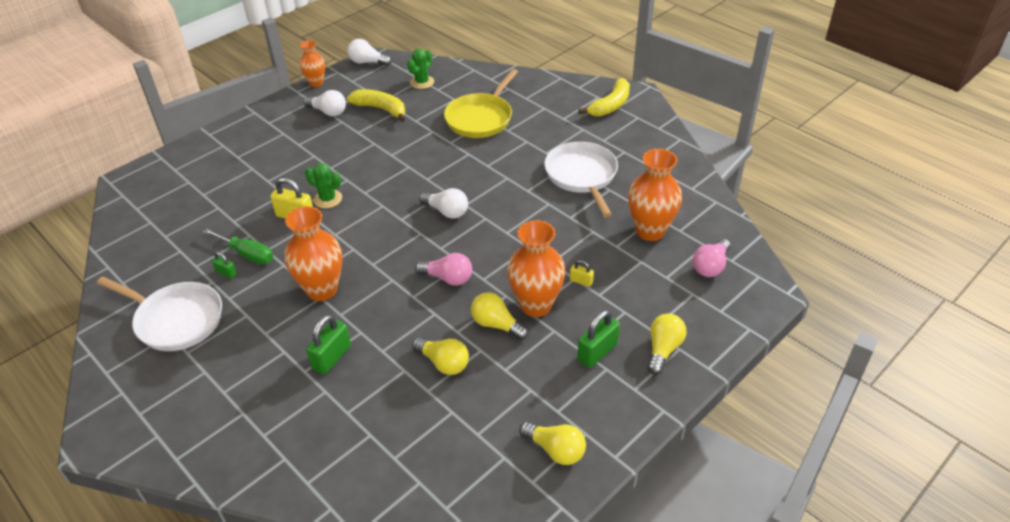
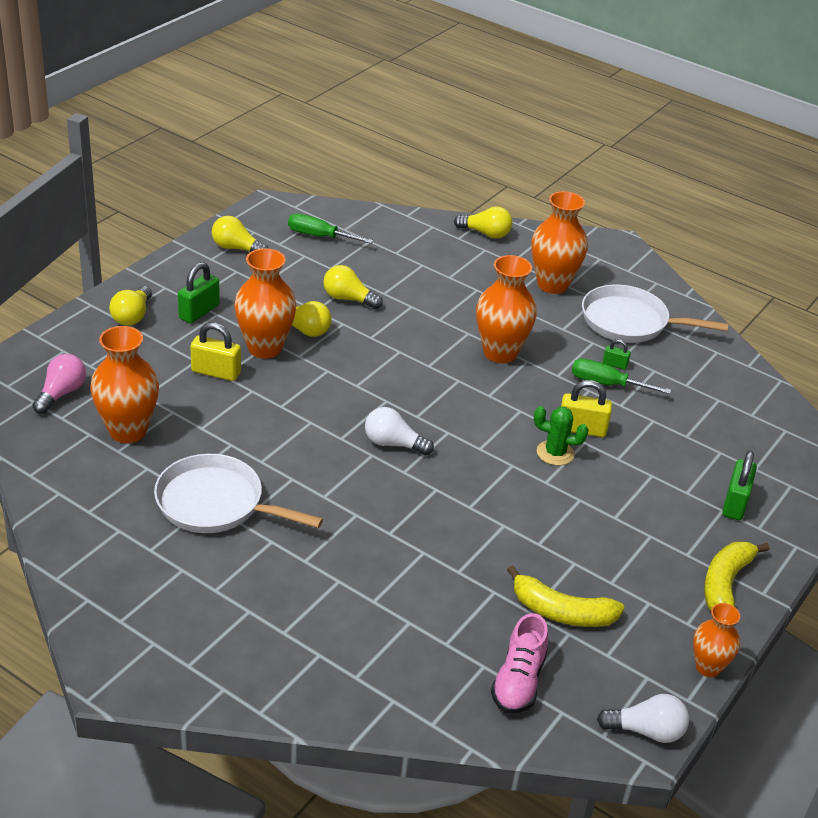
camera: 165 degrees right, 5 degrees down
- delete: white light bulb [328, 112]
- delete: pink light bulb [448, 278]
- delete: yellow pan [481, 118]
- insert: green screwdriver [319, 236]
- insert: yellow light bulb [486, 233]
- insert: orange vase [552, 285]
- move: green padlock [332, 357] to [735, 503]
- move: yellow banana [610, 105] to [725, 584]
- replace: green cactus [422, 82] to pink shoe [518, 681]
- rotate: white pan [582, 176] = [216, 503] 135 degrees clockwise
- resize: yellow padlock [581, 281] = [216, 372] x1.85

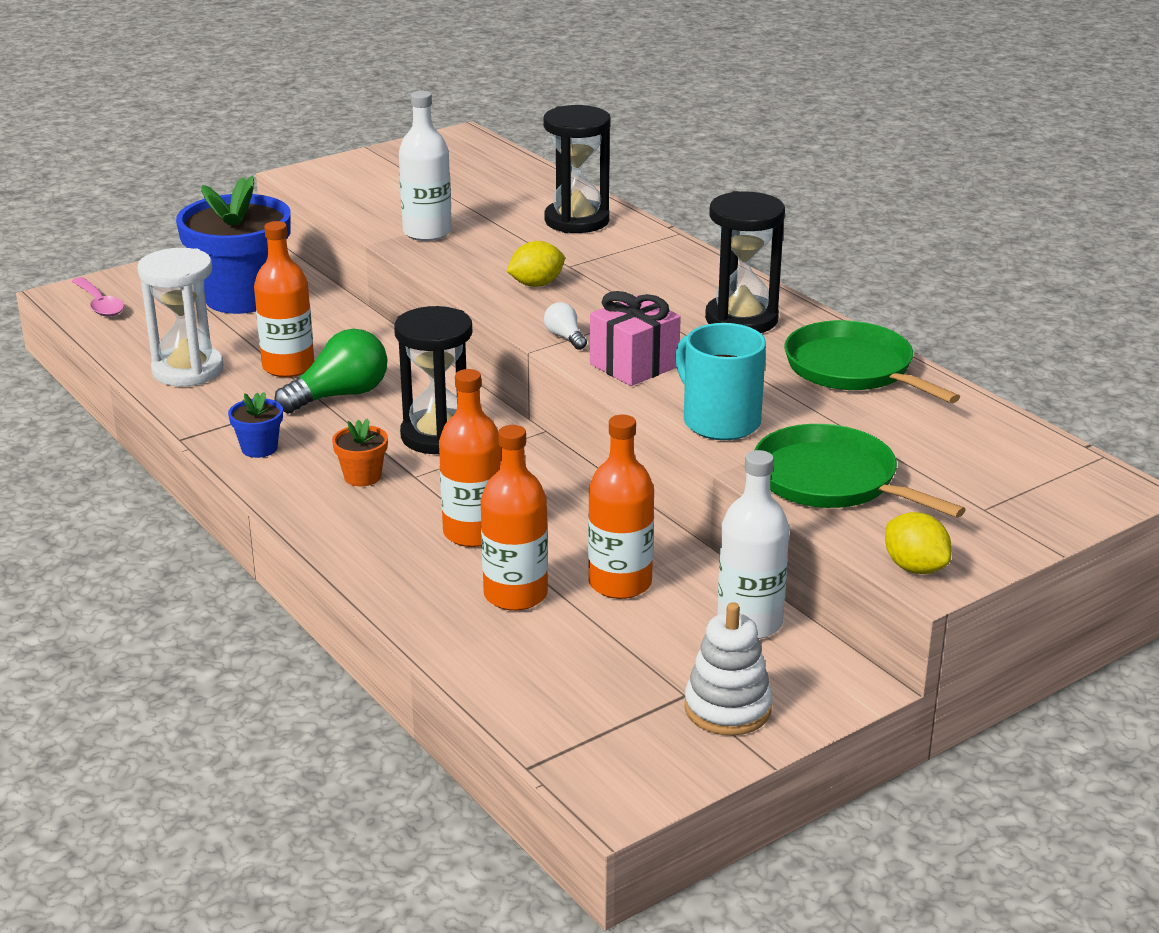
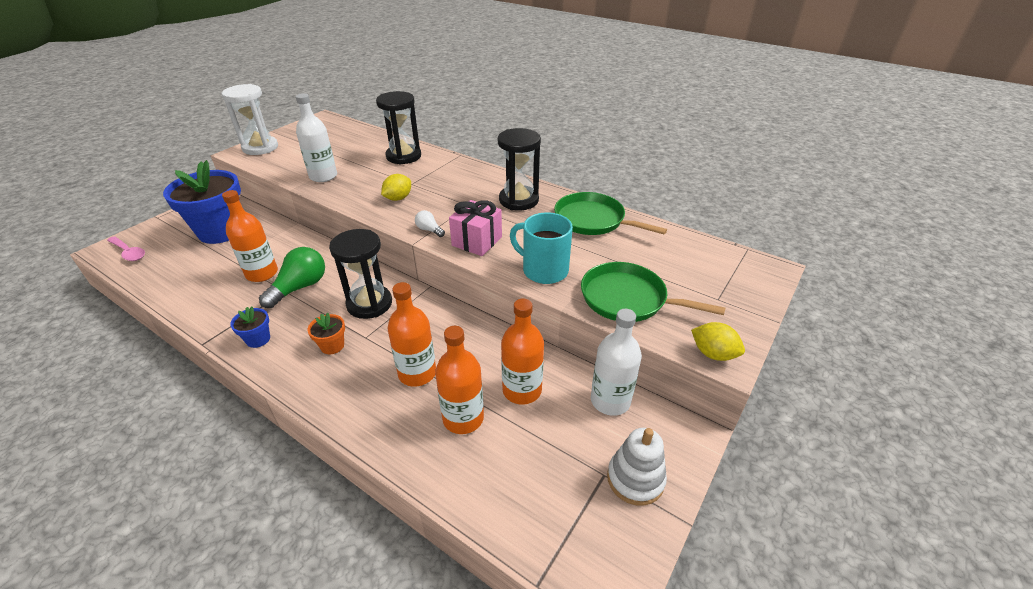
camera: 20 degrees left, 10 degrees up
- move: white hourglass [188, 370] to [260, 148]

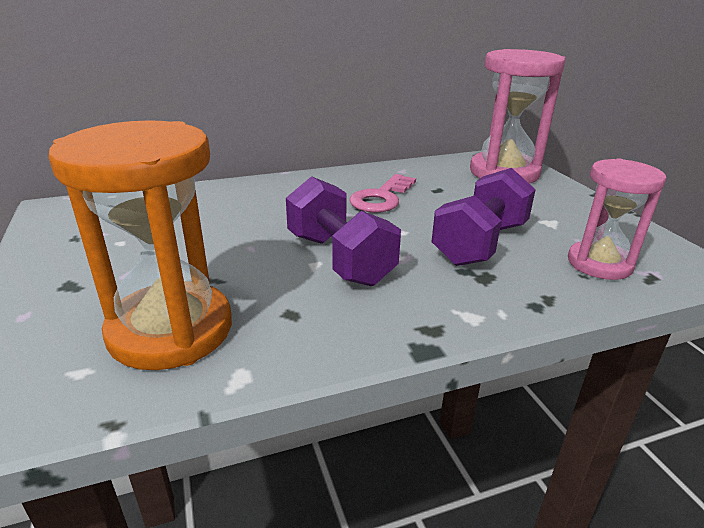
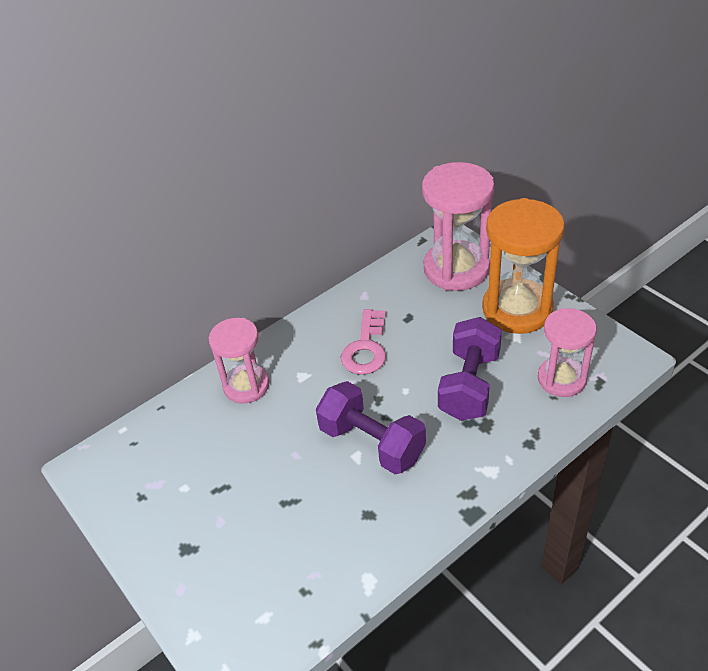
camera: 15 degrees left, 15 degrees up
- insert: pink hourglass [246, 386]
- move: orange hourglass [171, 330] to [517, 309]

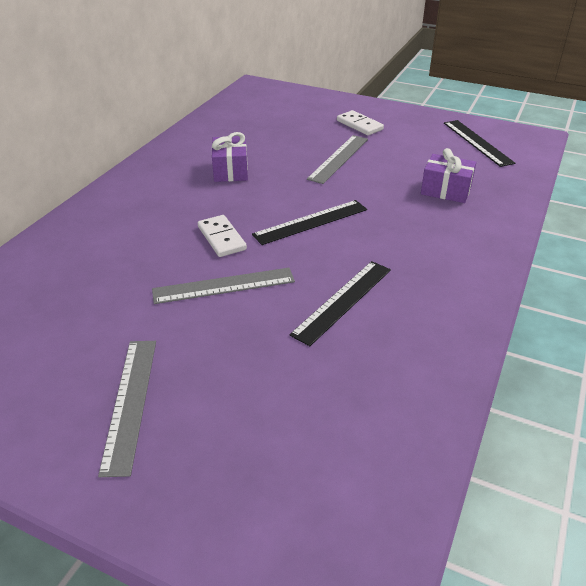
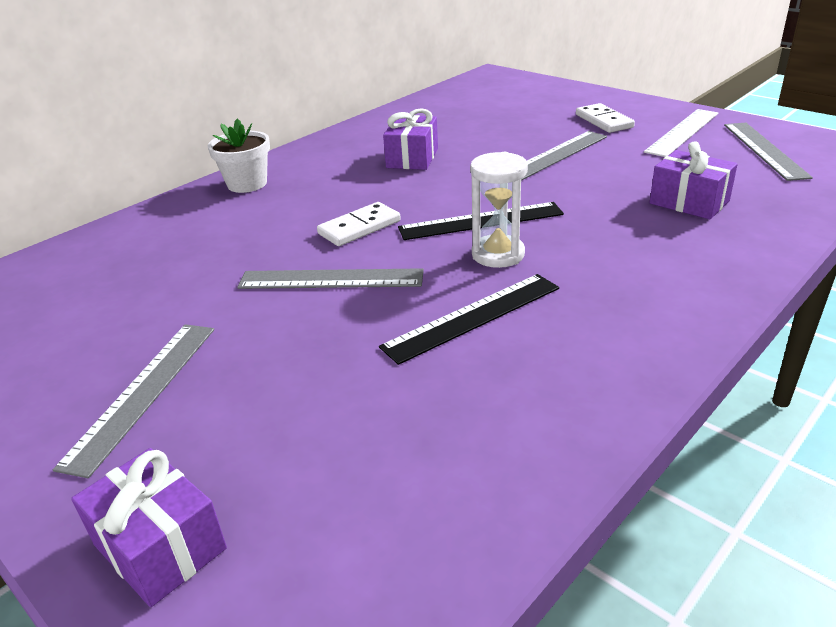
camera: 20 degrees right, 5 degrees down
- insert: purple gift [160, 546]
- insert: white flower pot [247, 184]
- insert: white hourglass [498, 254]
- insert: white ruler [682, 132]
- recolor: black ruler [477, 142] to grey ruler [764, 150]
- rotate: white domino [222, 238] = [359, 227] 60 degrees clockwise

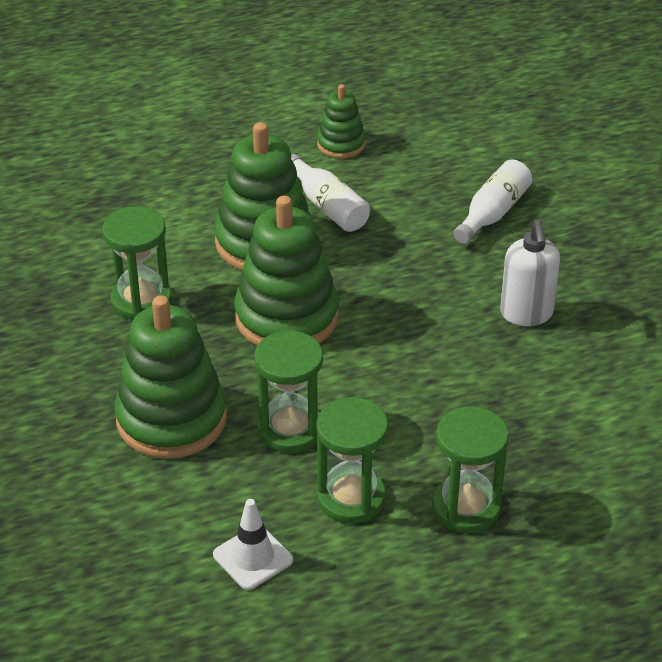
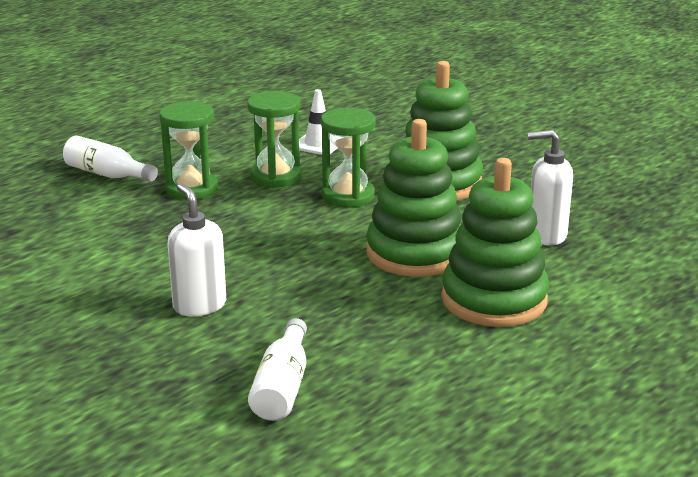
camera: 155 degrees right, 15 degrees down
- delete: green stacking toy [341, 144]
- move: white bottle [328, 206] to [107, 174]
- replace: green hourglass [141, 300] to white soap dispenser [546, 235]

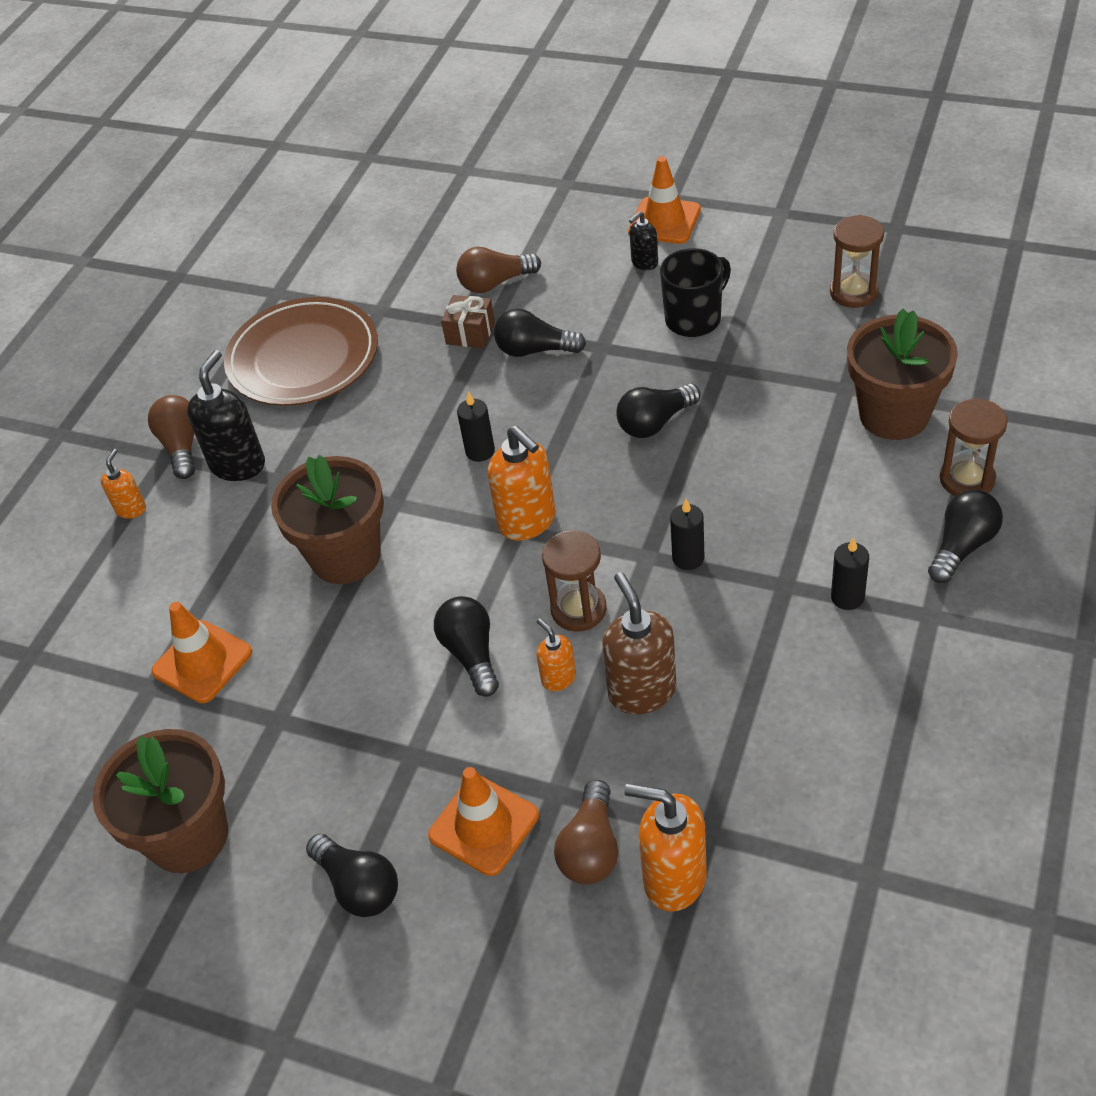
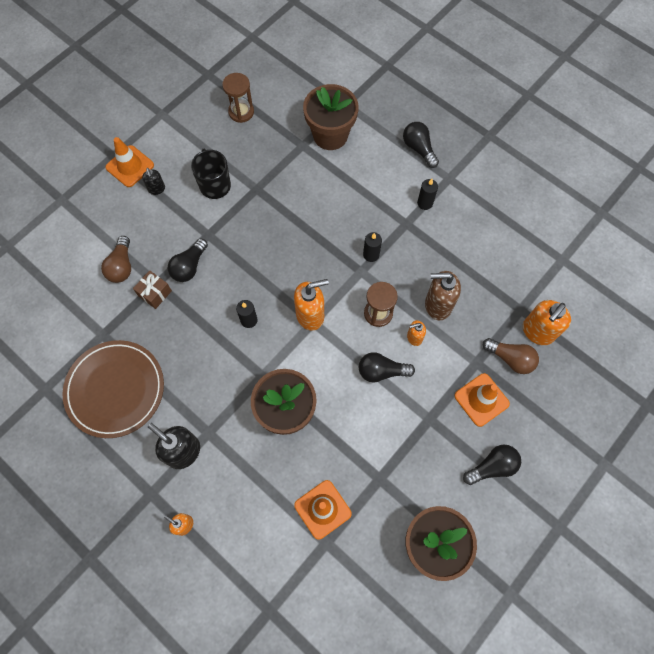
camera: 75 degrees left, 20 degrees up
- delete: brown light bulb [181, 446]
- delete: black light bulb [655, 422]
- delete: brown hourglass [967, 479]

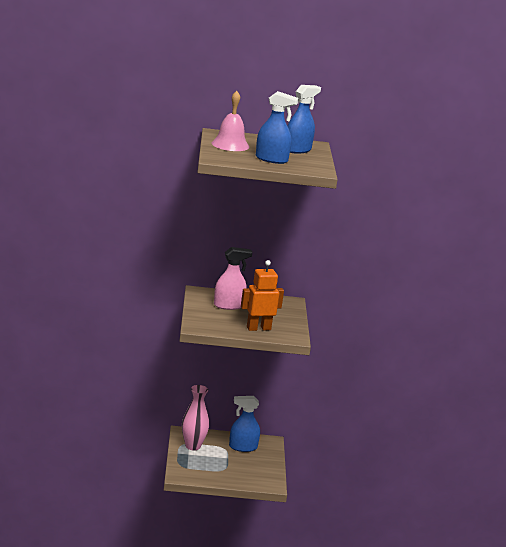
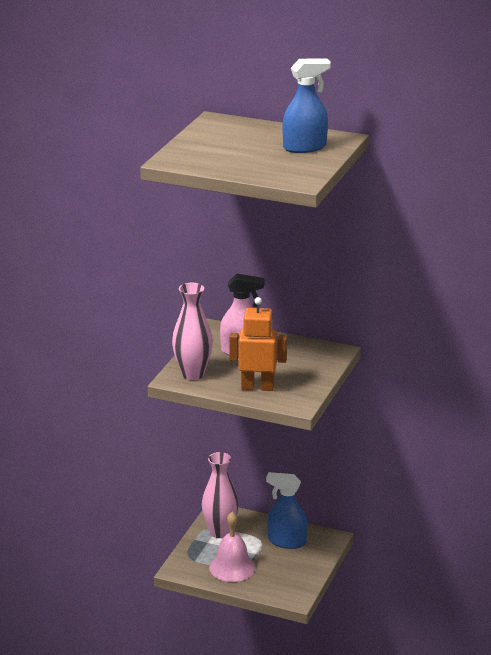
camera: 25 degrees right, 5 degrees up
- delete: blue spray bottle [271, 159]
- insert: pink vase [193, 374]
- move: pink bell [230, 145] to [232, 567]

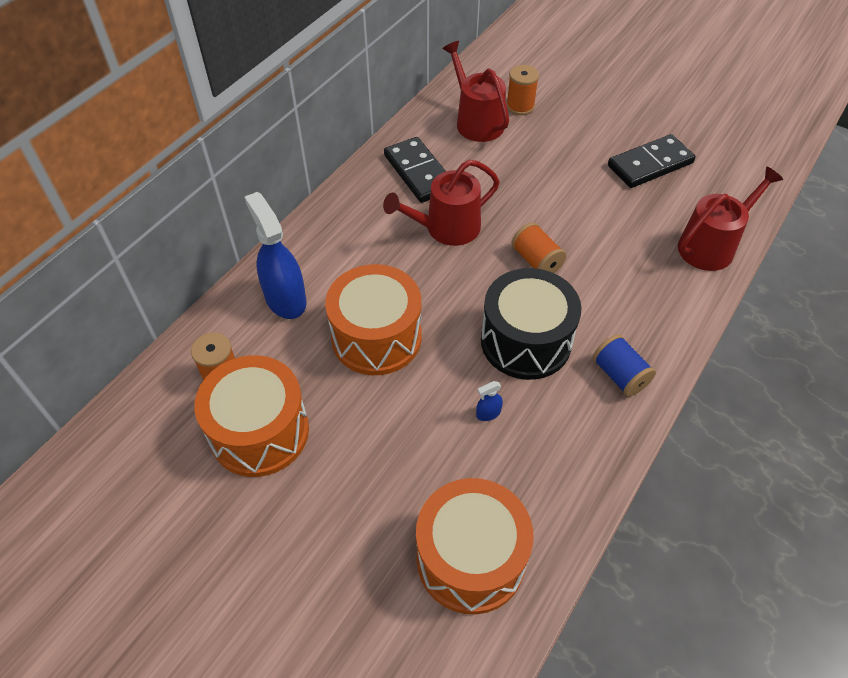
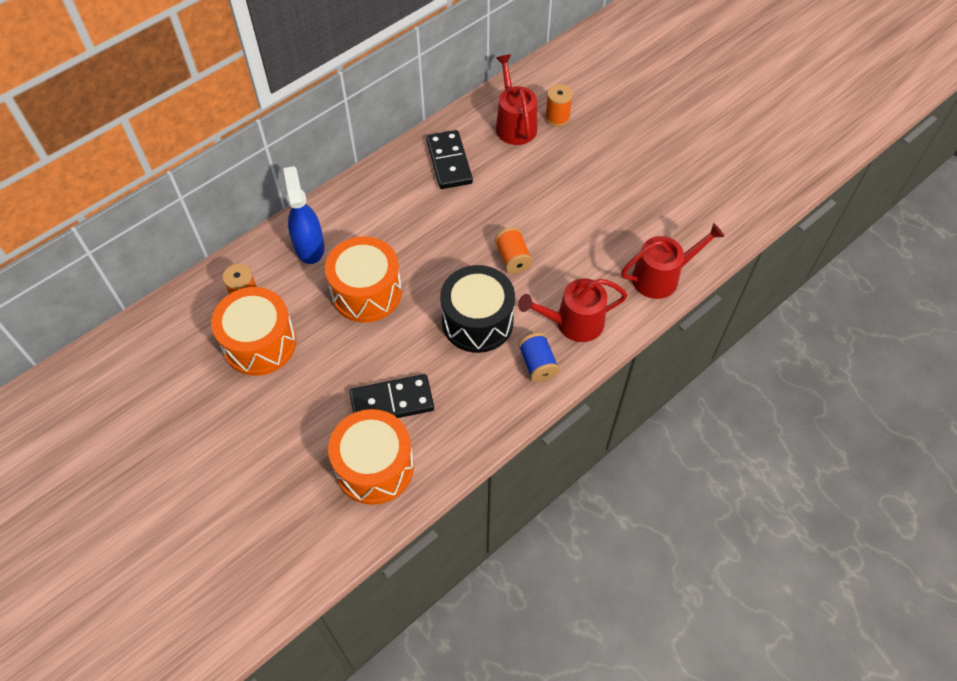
camera: 15 degrees right, 5 degrees up
- delete: blue spray bottle [488, 413]
- move: red watering can [446, 228] to [573, 323]
- move: black domino [650, 164] to [392, 402]

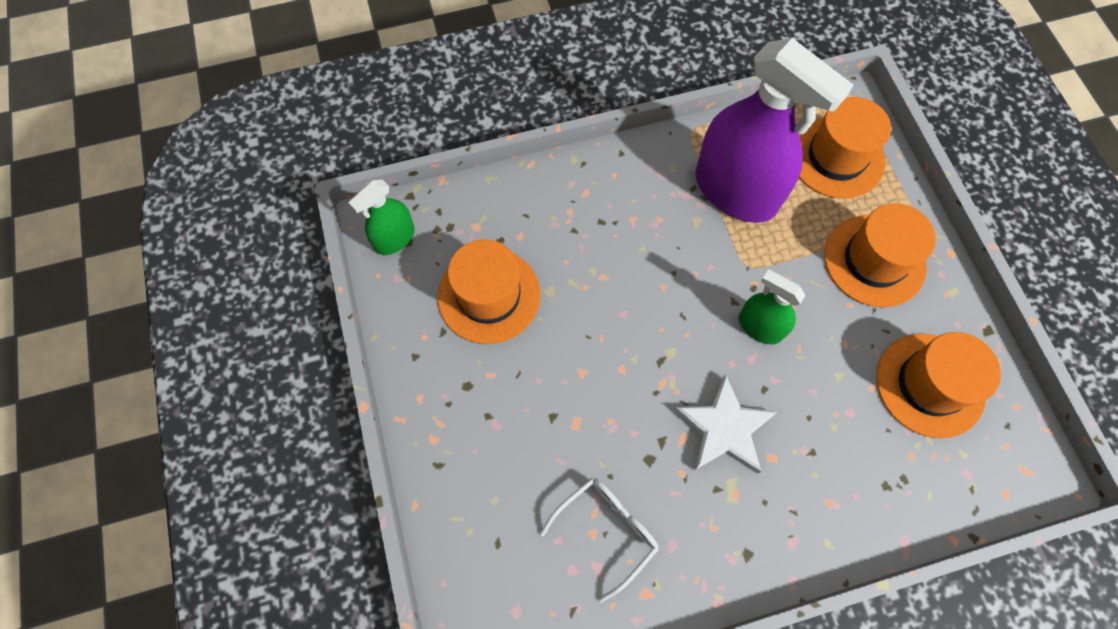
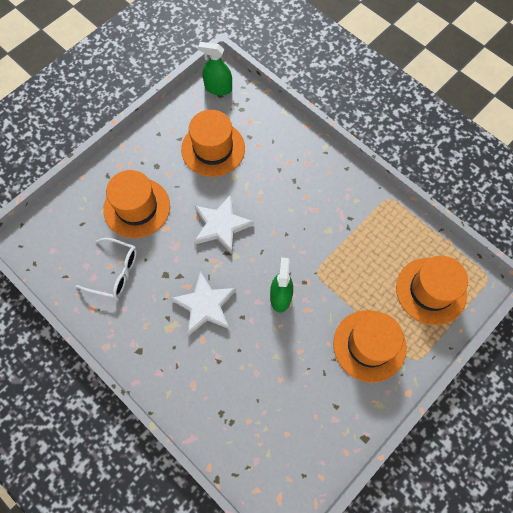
camera: 60 degrees right, 0 degrees up
- delete: purple spray bottle [735, 191]
- insert: white star [221, 225]
- move: orange hat [930, 385] to [137, 208]

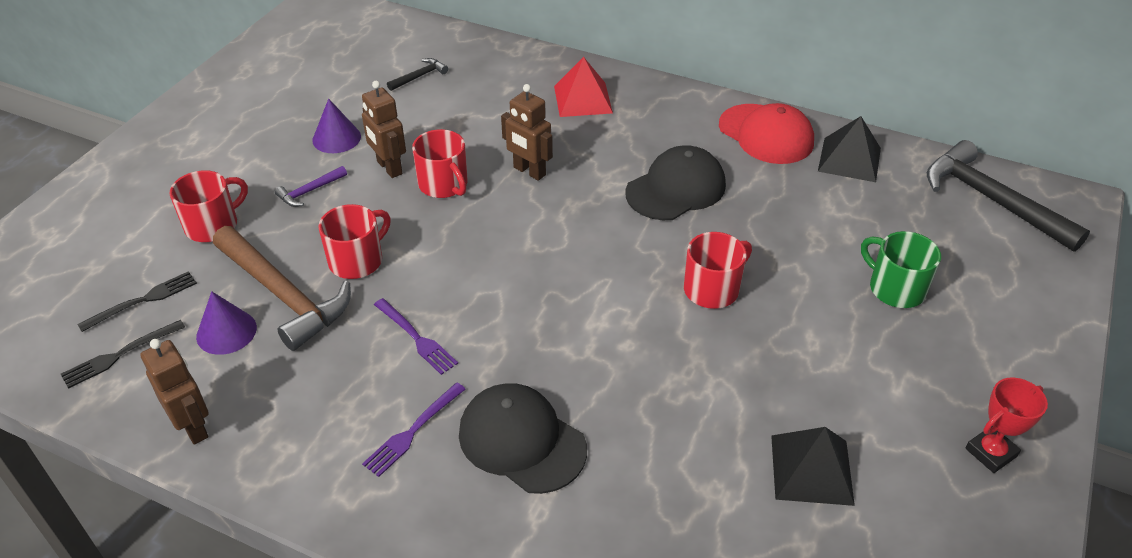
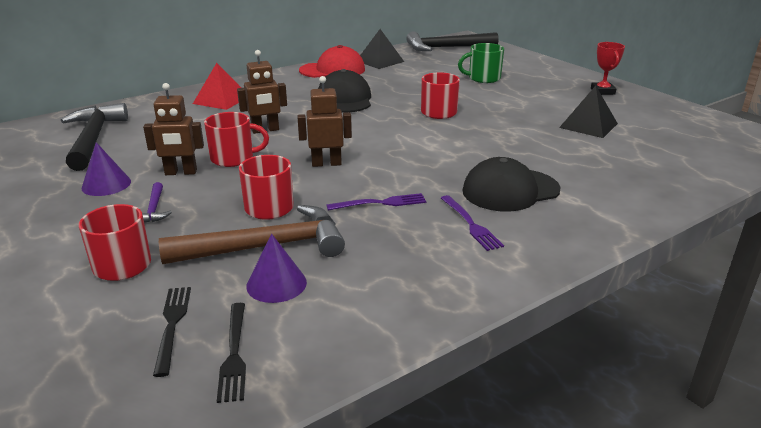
camera: 60 degrees left, 15 degrees down
- move: brown robot [193, 427] to [326, 163]
- resize: black hammer [419, 76] = [93, 139] x2.25

